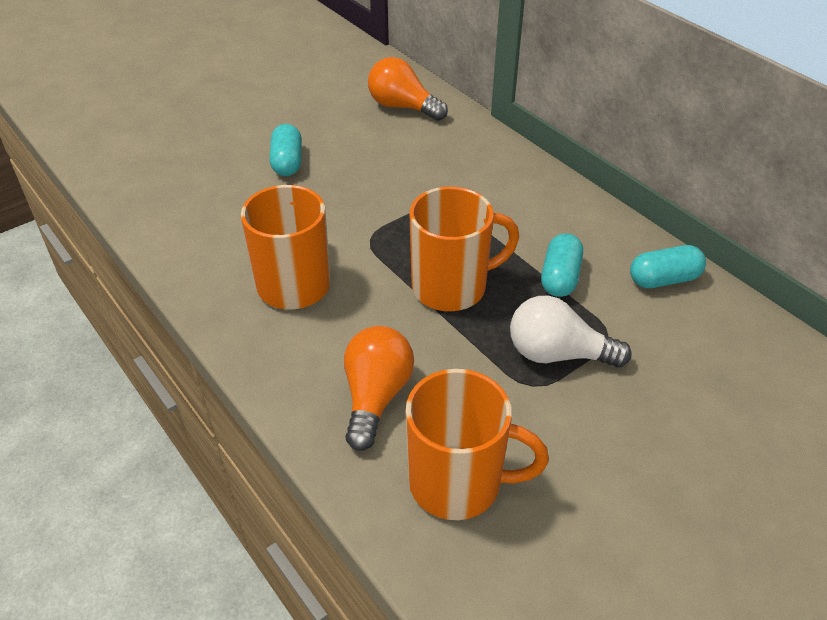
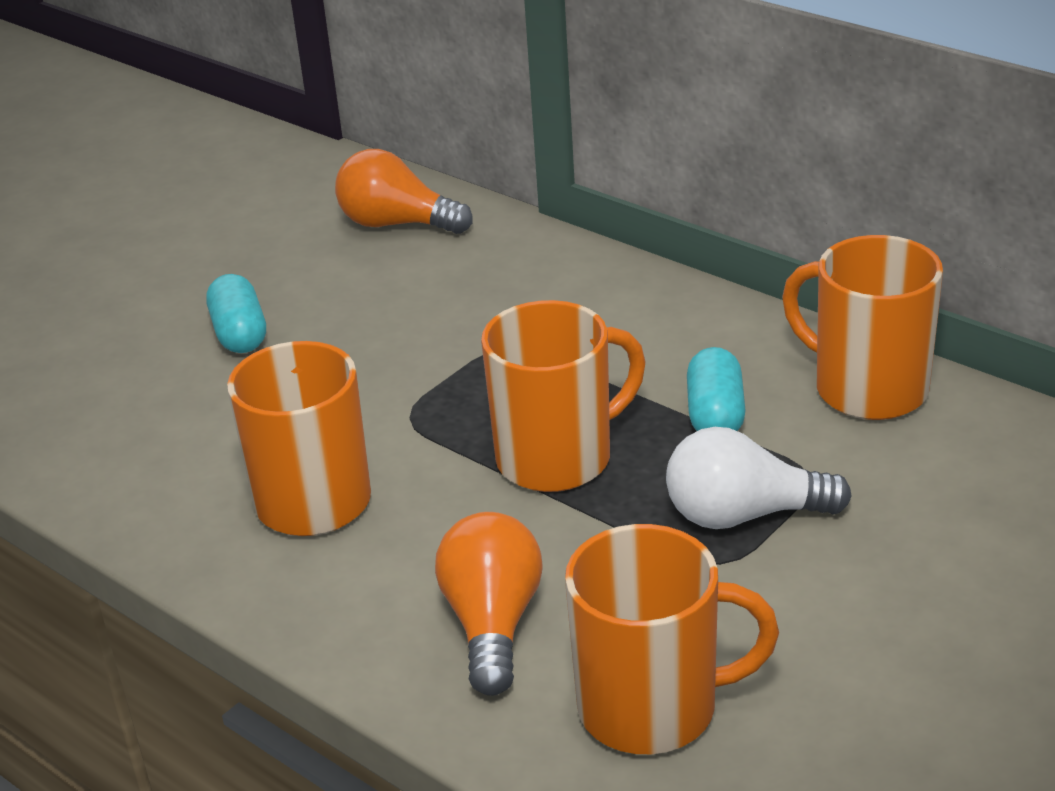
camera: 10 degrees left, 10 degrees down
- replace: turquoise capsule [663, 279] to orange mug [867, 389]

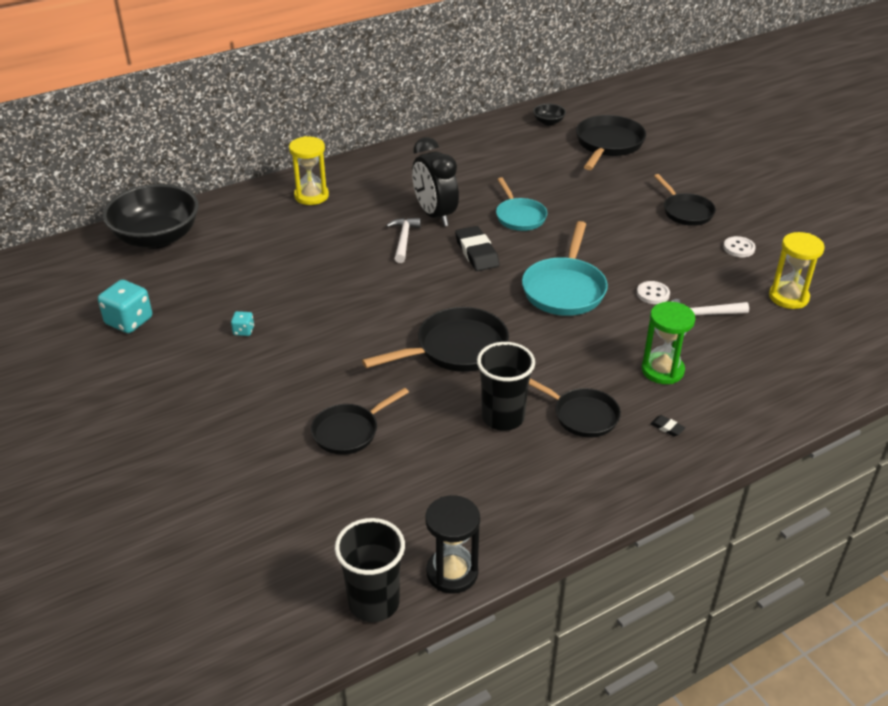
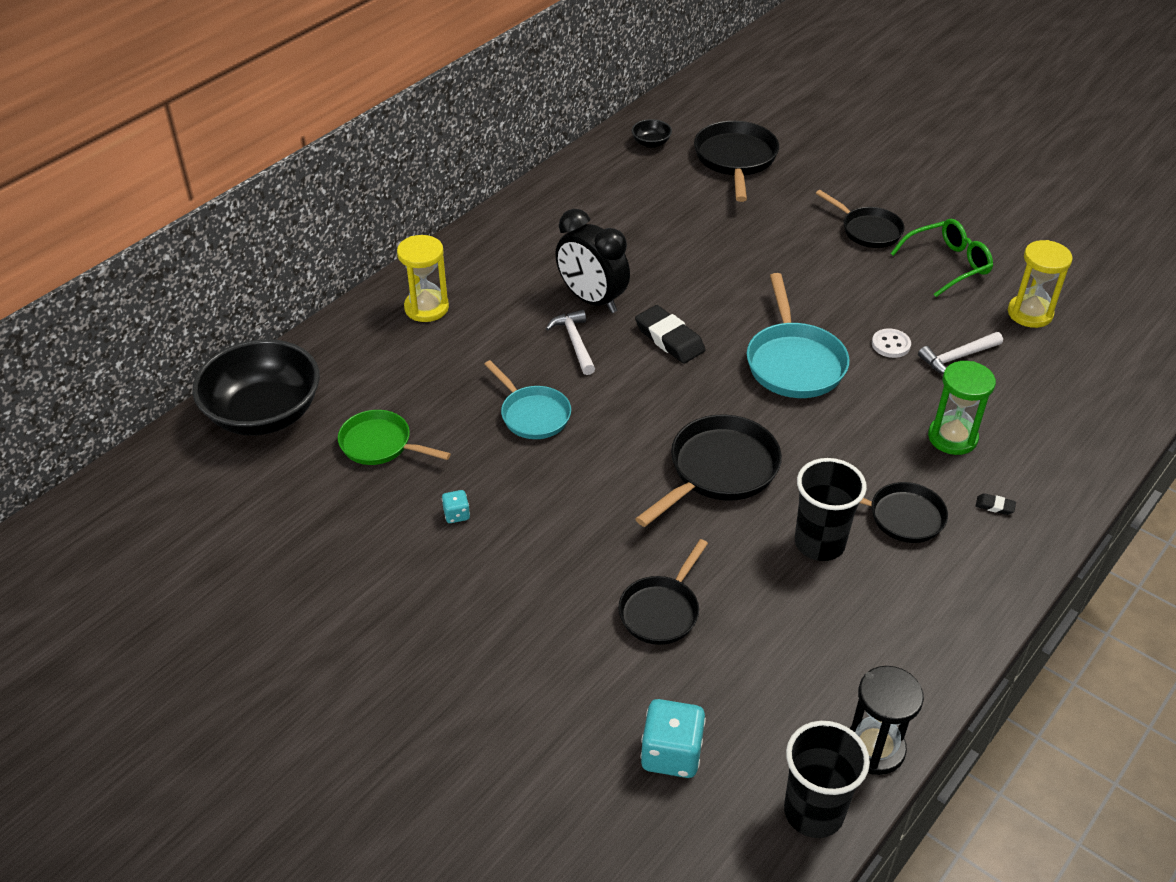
camera: 20 degrees left, 5 degrees up
- insert: green pan [380, 444]
- move: turquoise dice [129, 321] to [671, 754]
- move: turquoise pan [519, 216] to [532, 414]
- replace: white button [739, 248] to green glasses [948, 264]

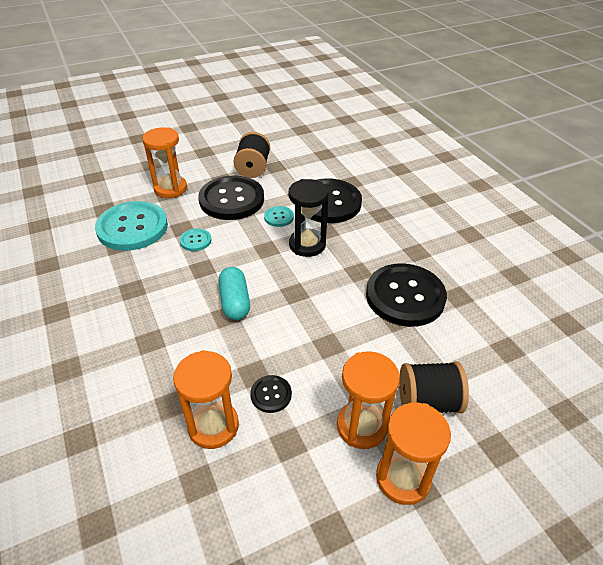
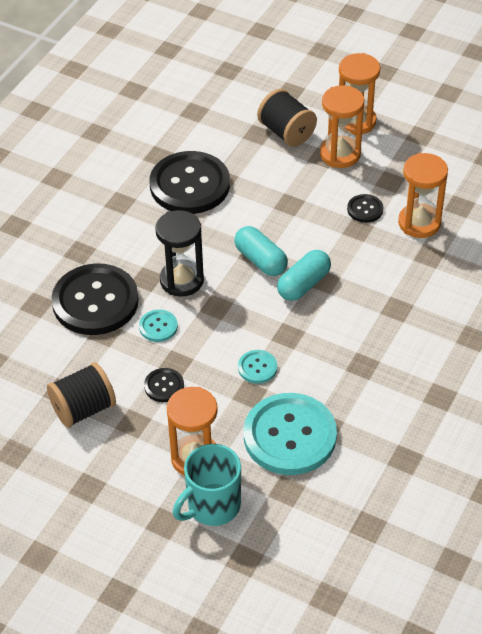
camera: 125 degrees left, 5 degrees up
- insert: turquoise mug [212, 506]
- insert: turquoise capsule [260, 260]
- resize: black button [231, 199] = [164, 386] x0.44

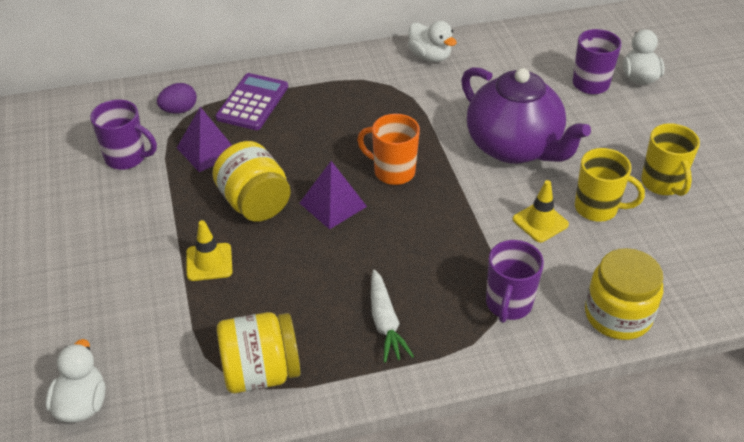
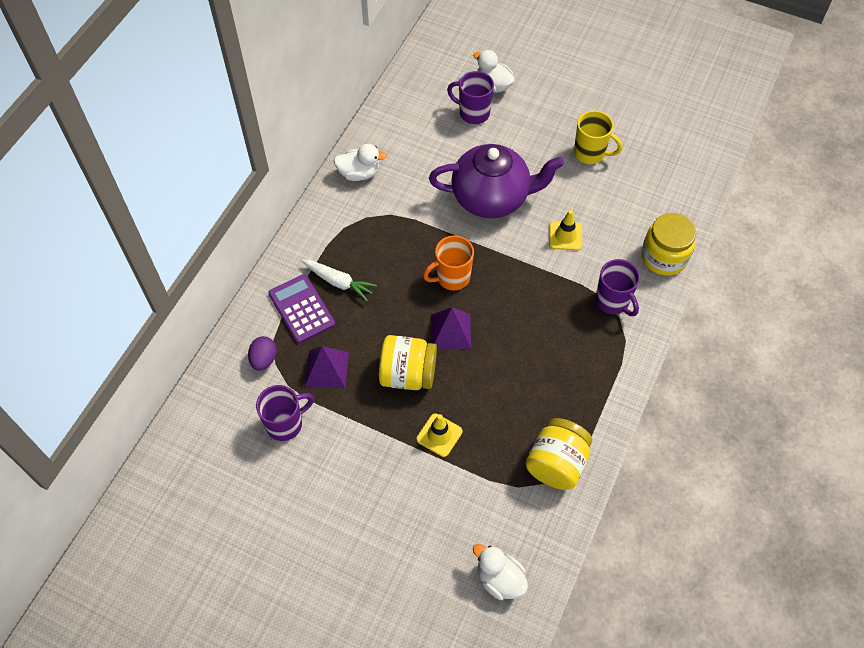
camera: 50 degrees left, 15 degrees up
- delete: yellow mug [597, 208]
- move: white carrot [385, 322] to [338, 282]

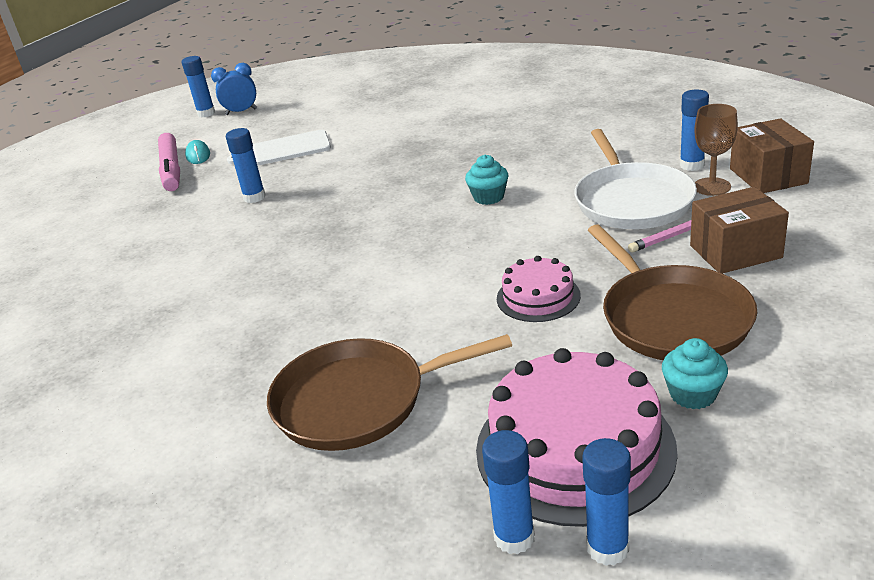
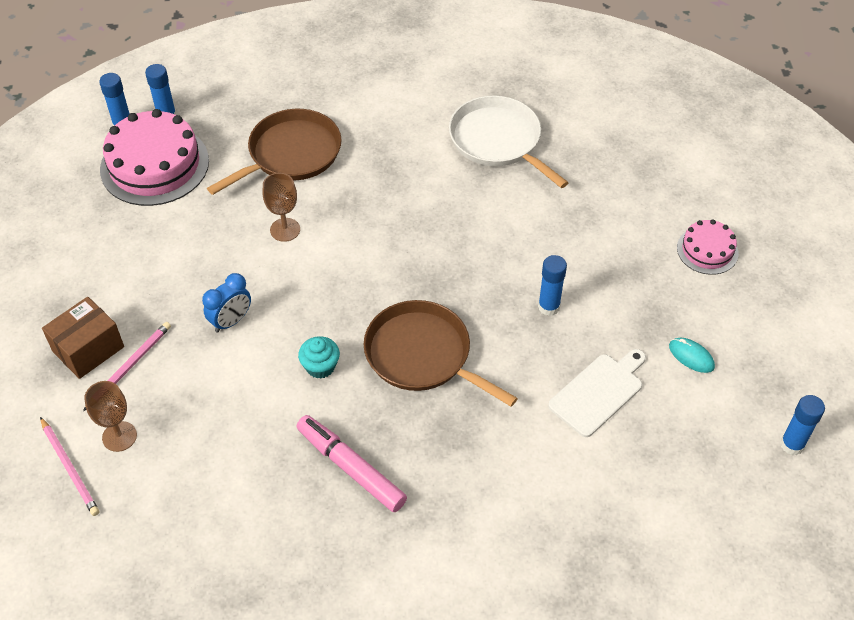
camera: 145 degrees right, 20 degrees up
- delete: turquoise cupcake [692, 394]
- delete: blue glue stick [691, 165]
- insert: brown goblet [285, 230]
- move: pink marker [171, 170] to [351, 468]
- move: blue clock [241, 112] to [231, 321]
- move: pink cake [538, 297] to [707, 250]
- move: white pan [631, 201] to [498, 141]
- move: brown pan [671, 317] to [422, 355]
- replace: brown box [768, 176] to pink pencil [70, 468]

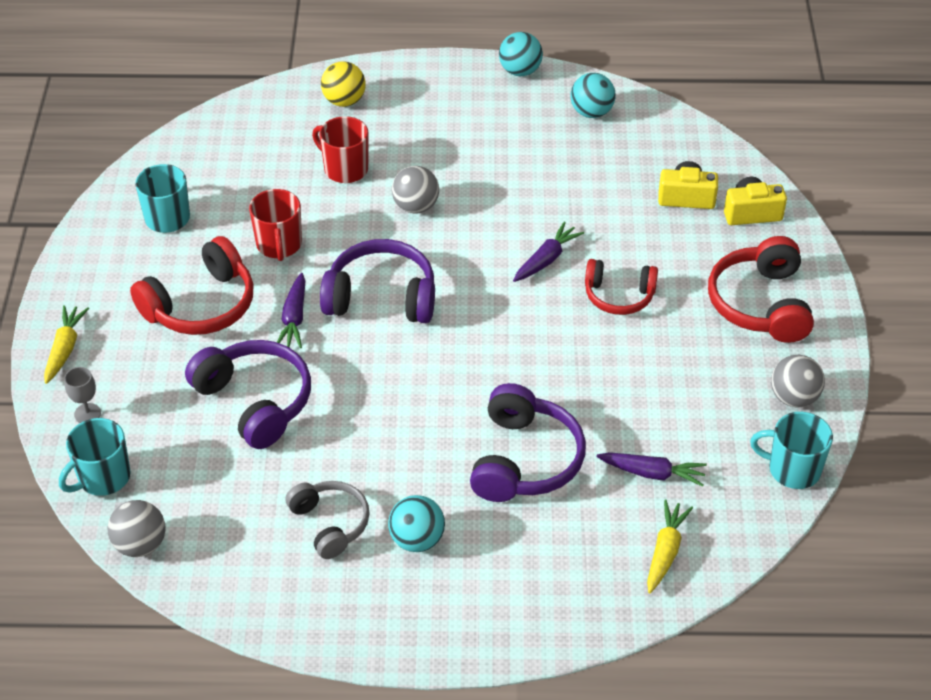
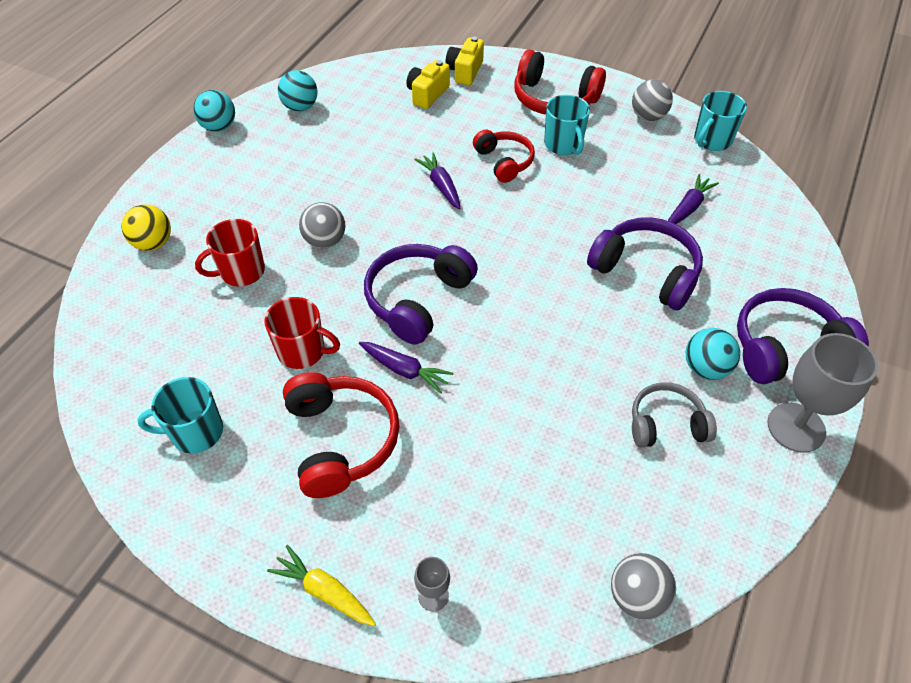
camera: 65 degrees left, 5 degrees up
- delete: yellow carrot [665, 551]
- insert: grey goblet [796, 427]
- move: turquoise mug [103, 477] to [563, 144]
- move: purple headphones [255, 401] to [786, 347]
- rotate: red headphones [619, 296] = [504, 162] 60 degrees counterclockwise

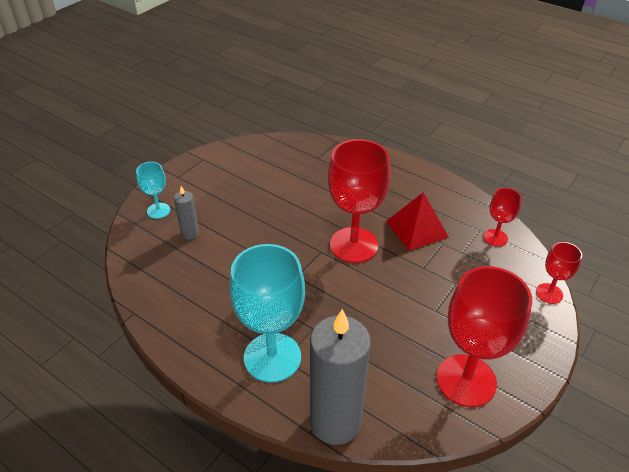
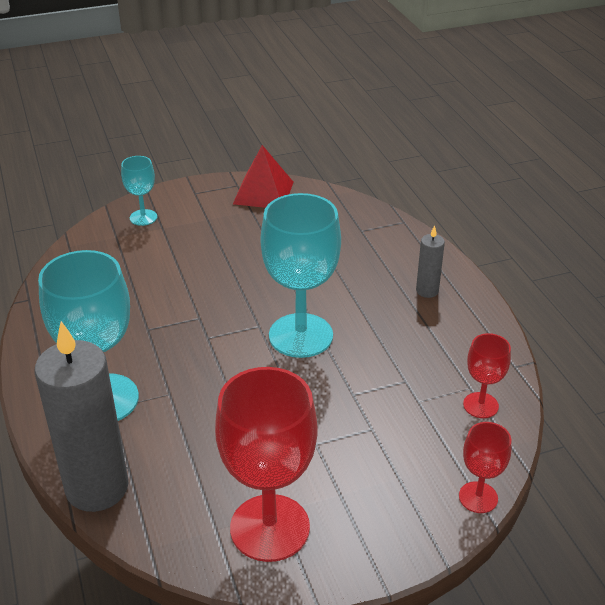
camera: 35 degrees right, 5 degrees down
- move: grey candle [190, 233] to [427, 291]
- move: red pyramid [417, 229] to [263, 192]
- recolor: red goblet [354, 245] to turquoise goblet [301, 335]

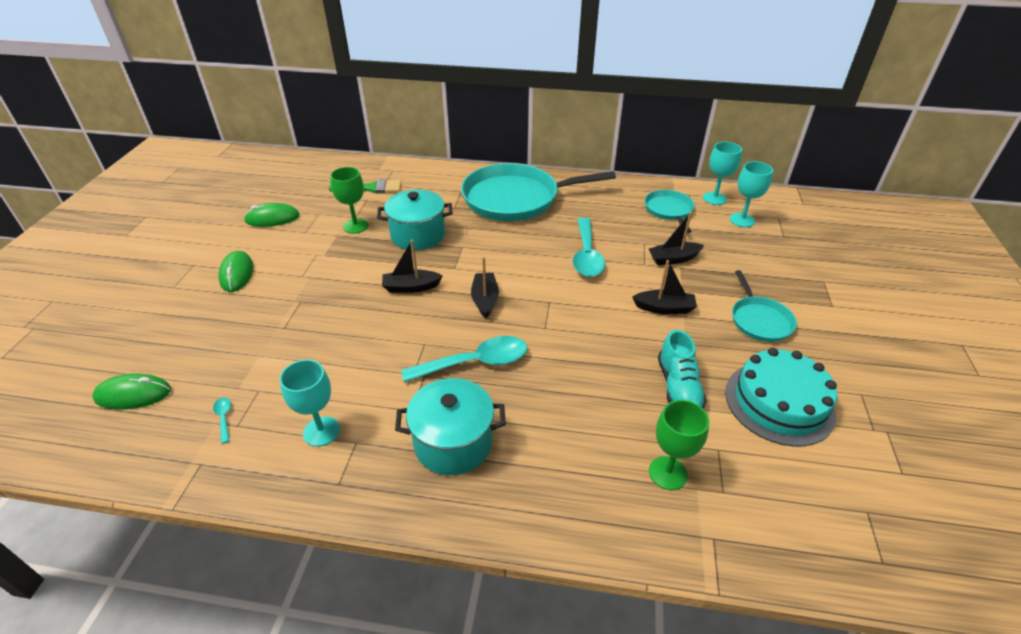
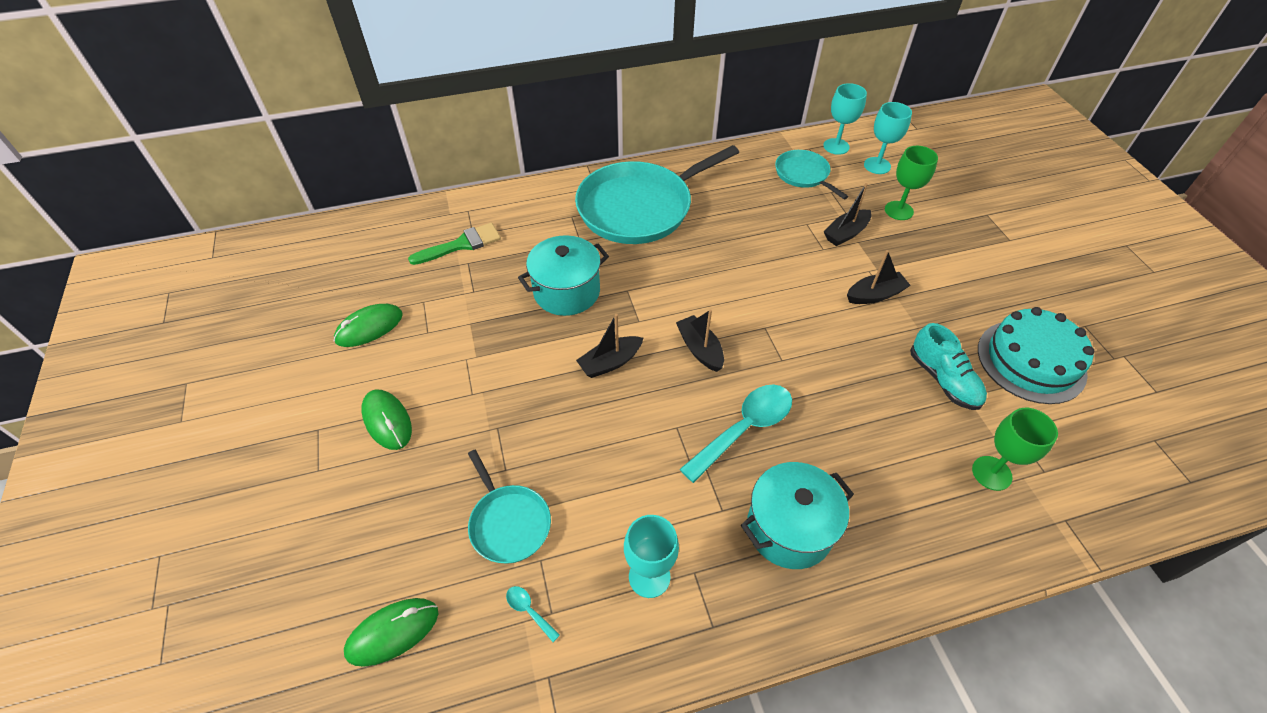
camera: 25 degrees left, 10 degrees up
- delete: turquoise spoon [587, 255]
- move: green goblet [355, 226] to [898, 210]
- move: turquoise pan [759, 320] to [508, 523]

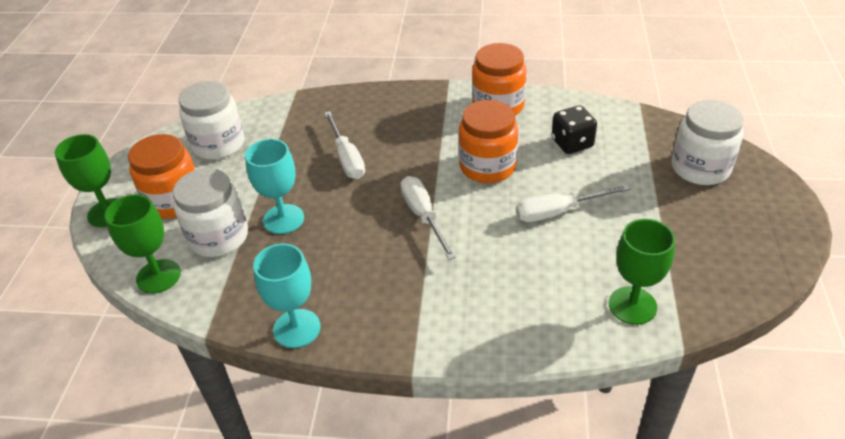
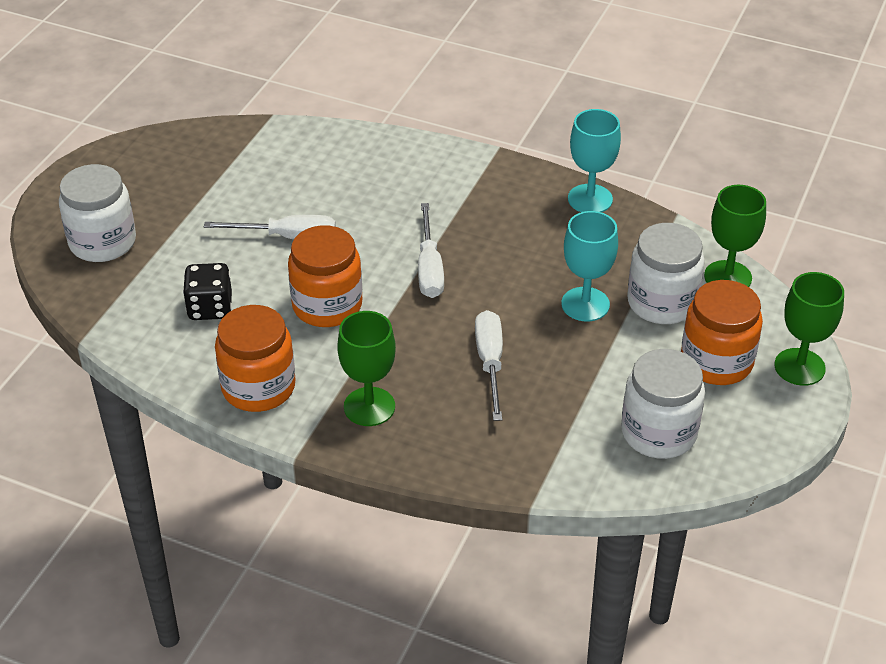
camera: 165 degrees left, 0 degrees up
- move: green goblet [632, 305] to [369, 407]

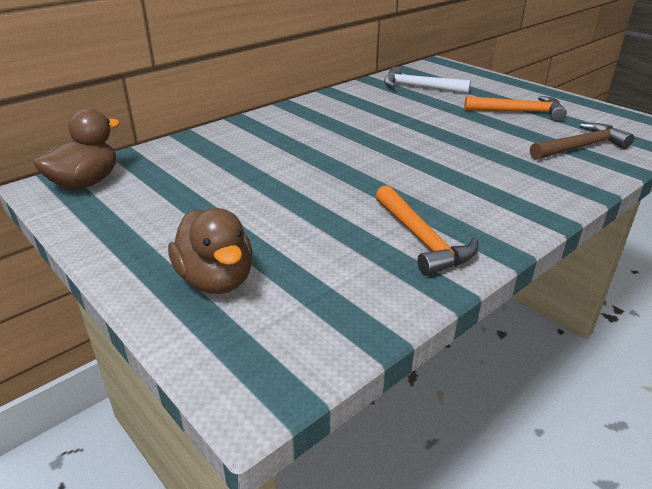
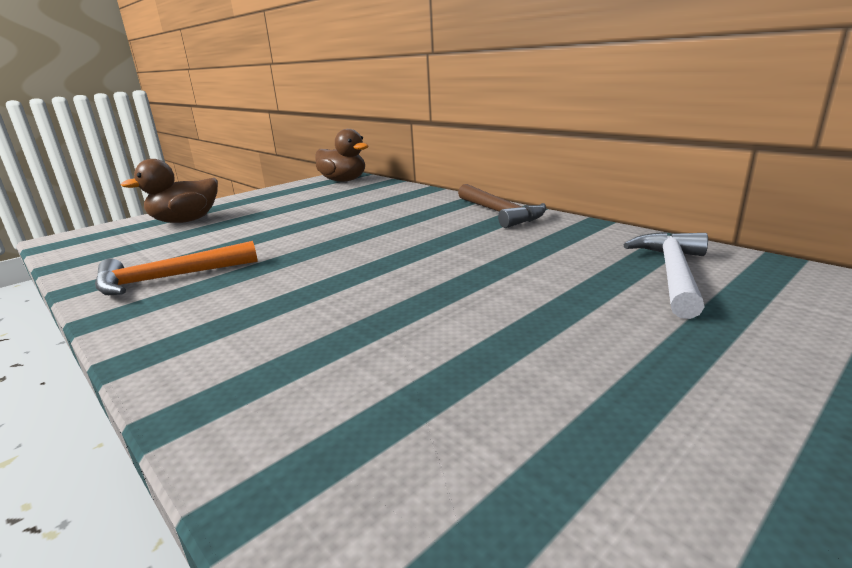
camera: 90 degrees right, 10 degrees down
- delete: orange hammer [519, 112]
- move: brown hammer [580, 147] to [499, 213]

